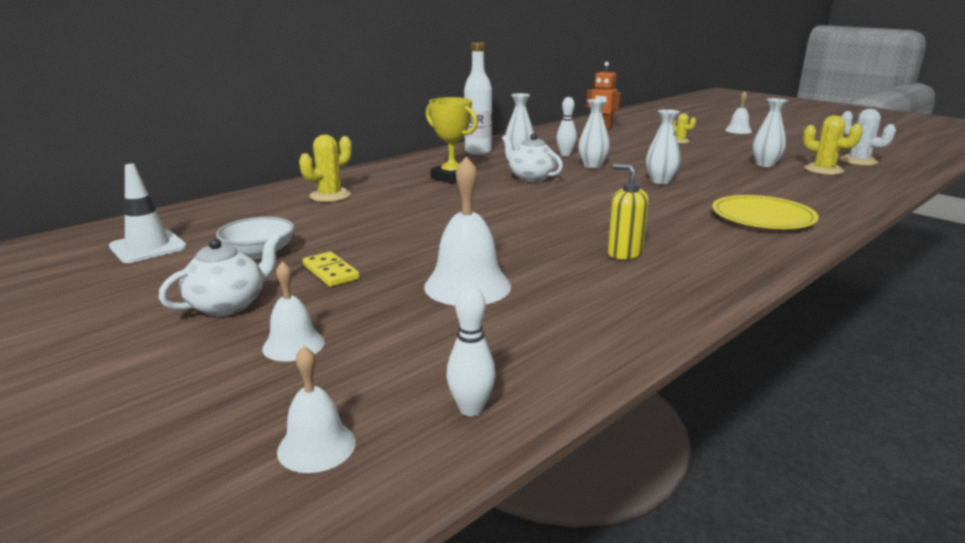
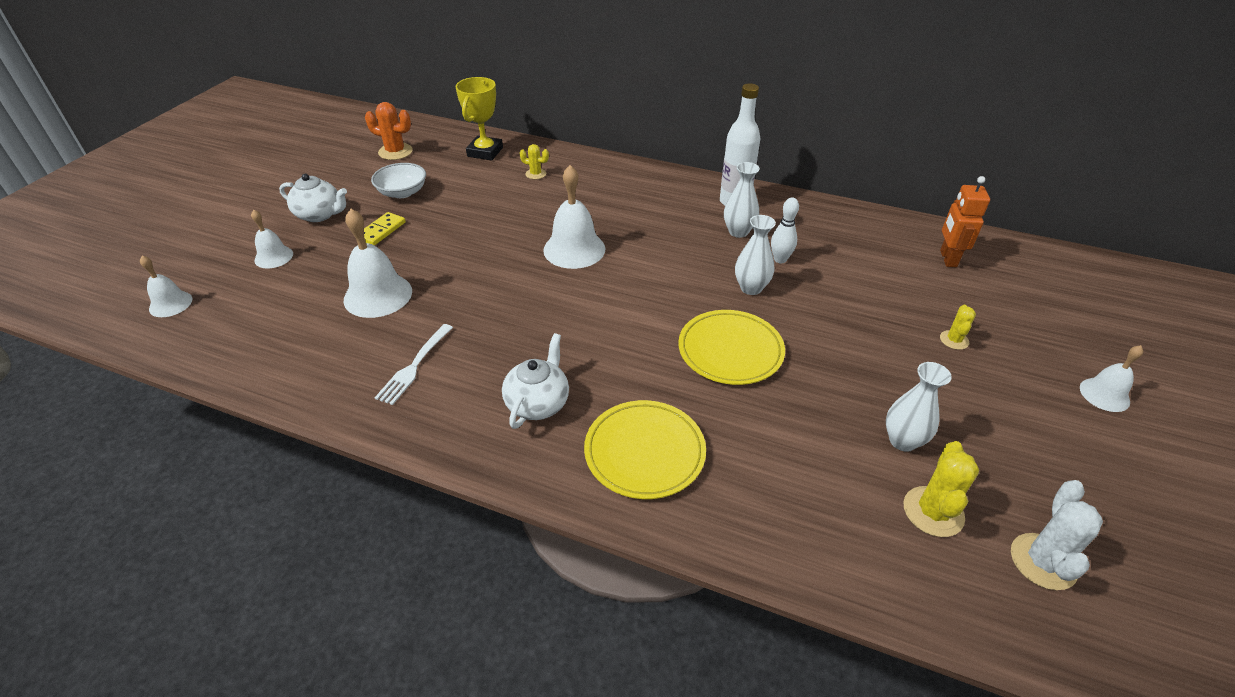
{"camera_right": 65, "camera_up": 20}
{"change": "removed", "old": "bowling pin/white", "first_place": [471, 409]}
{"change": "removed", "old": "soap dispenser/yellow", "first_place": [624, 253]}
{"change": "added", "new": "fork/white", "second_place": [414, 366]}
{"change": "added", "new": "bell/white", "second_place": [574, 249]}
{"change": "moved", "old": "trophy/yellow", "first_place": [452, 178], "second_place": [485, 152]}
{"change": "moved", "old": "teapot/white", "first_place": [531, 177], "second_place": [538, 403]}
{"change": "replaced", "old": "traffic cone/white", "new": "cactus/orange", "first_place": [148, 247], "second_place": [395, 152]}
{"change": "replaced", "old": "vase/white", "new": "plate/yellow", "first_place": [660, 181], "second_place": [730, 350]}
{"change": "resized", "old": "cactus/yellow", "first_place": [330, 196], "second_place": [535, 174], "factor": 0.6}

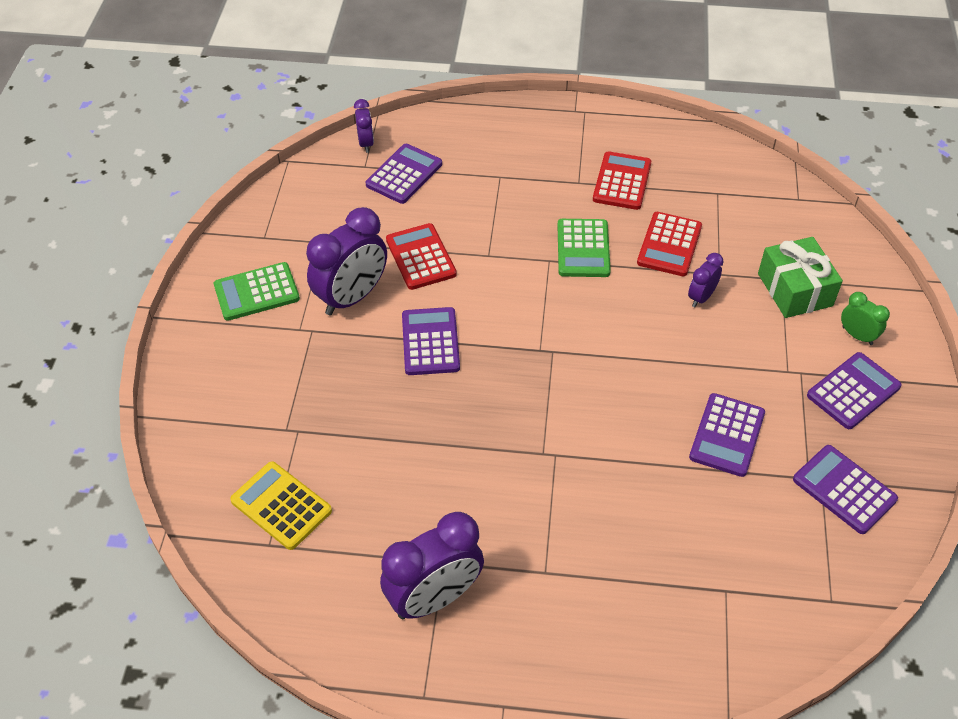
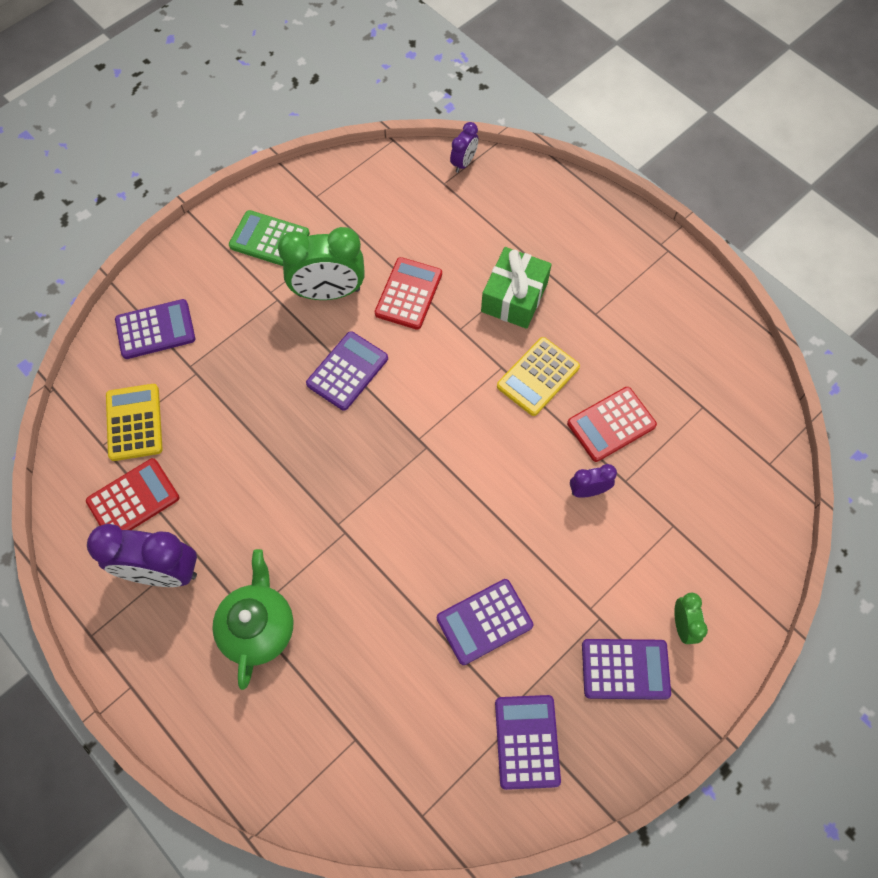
{"camera_right": 40, "camera_up": 15}
{"change": "added", "new": "teapot/green", "second_place": [258, 627]}
{"change": "moved", "old": "calculator/purple", "first_place": [404, 174], "second_place": [155, 330]}
{"change": "moved", "old": "calculator/red", "first_place": [622, 181], "second_place": [133, 500]}
{"change": "moved", "old": "gift/green", "first_place": [794, 289], "second_place": [514, 297]}
{"change": "recoloured", "old": "clock/purple", "new": "clock/green", "first_place": [352, 297], "second_place": [329, 292]}
{"change": "recoloured", "old": "calculator/green", "new": "calculator/yellow", "first_place": [583, 249], "second_place": [538, 376]}

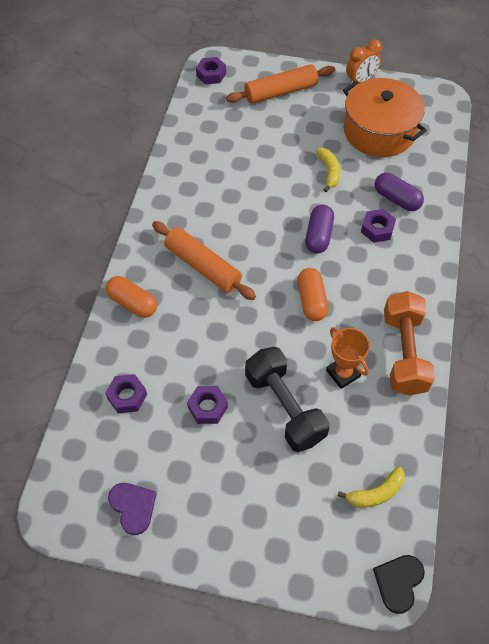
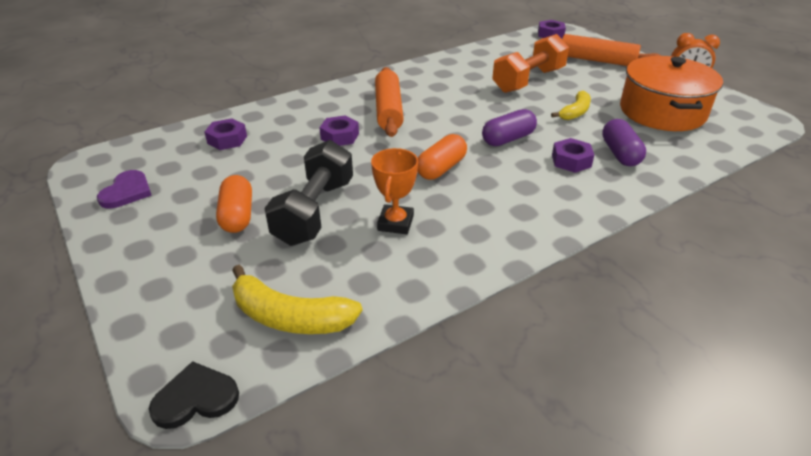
{"camera_right": 45, "camera_up": -20}
{"change": "moved", "old": "capsule/orange", "first_place": [132, 303], "second_place": [237, 215]}
{"change": "moved", "old": "nut/purple", "first_place": [207, 407], "second_place": [340, 136]}
{"change": "moved", "old": "dumbbell/orange", "first_place": [404, 353], "second_place": [528, 80]}
{"change": "resized", "old": "banana/yellow", "first_place": [376, 493], "second_place": [290, 317], "factor": 1.54}

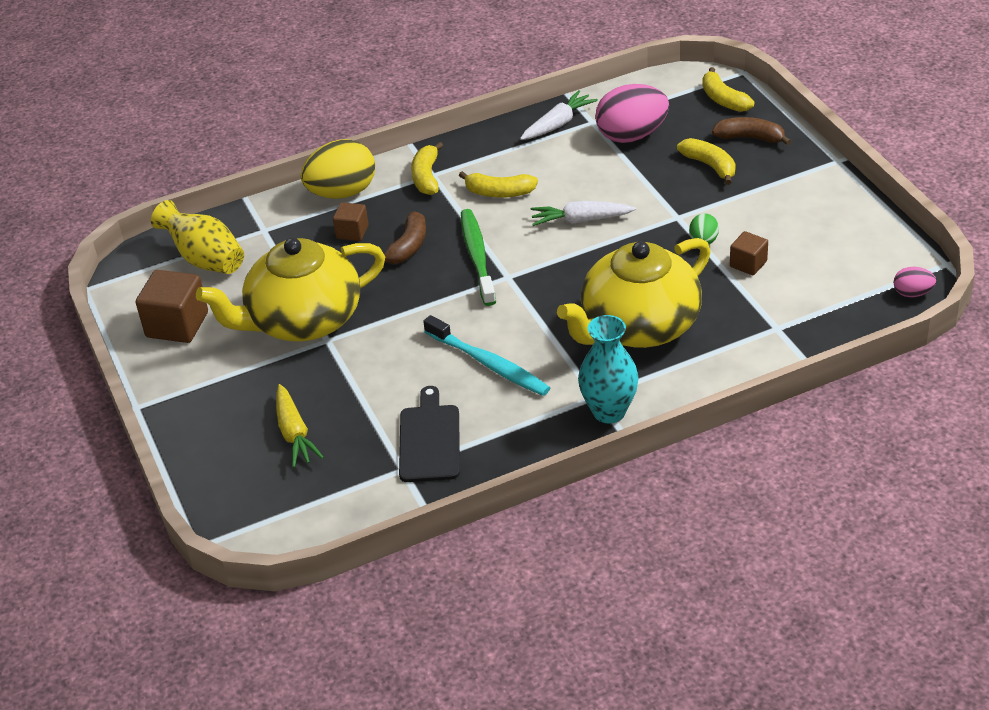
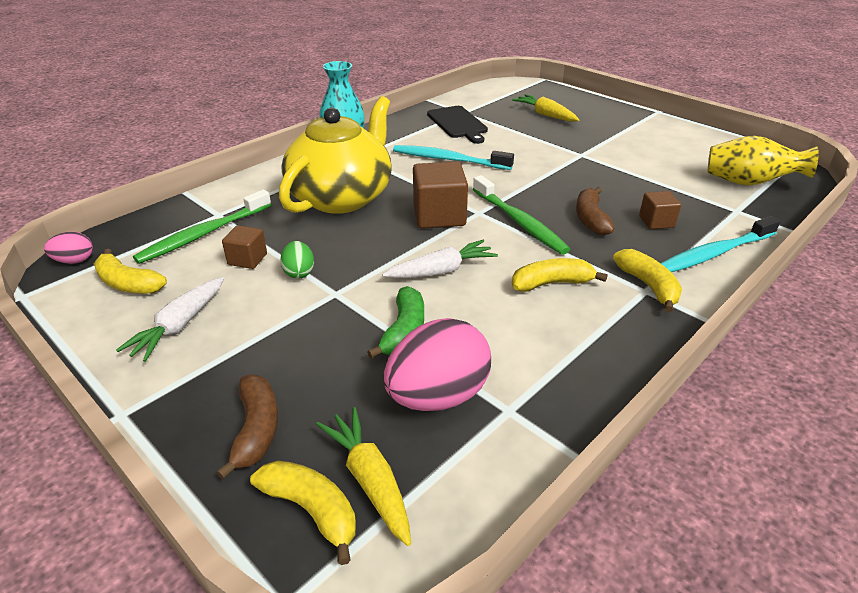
{"camera_right": 155, "camera_up": -5}
{"change": "removed", "old": "teapot/yellow", "first_place": [303, 320]}
{"change": "added", "new": "toothbrush/green", "second_place": [204, 234]}
{"change": "added", "new": "carrot/yellow", "second_place": [370, 480]}
{"change": "added", "new": "banana/green", "second_place": [404, 331]}
{"change": "moved", "old": "cube/brown", "first_place": [177, 325], "second_place": [439, 216]}
{"change": "moved", "old": "carrot/white", "first_place": [558, 124], "second_place": [179, 326]}
{"change": "moved", "old": "banana/yellow", "first_place": [710, 166], "second_place": [128, 283]}
{"change": "replaced", "old": "egg/yellow", "new": "toothbrush/turquoise", "first_place": [342, 193], "second_place": [714, 253]}
{"change": "turned", "old": "banana/brown", "first_place": [750, 138], "second_place": [256, 430], "degrees": -90}

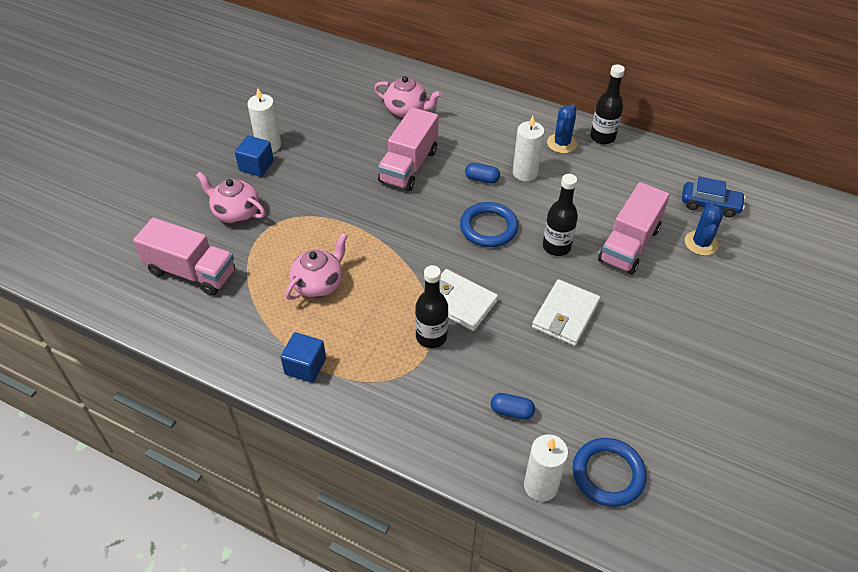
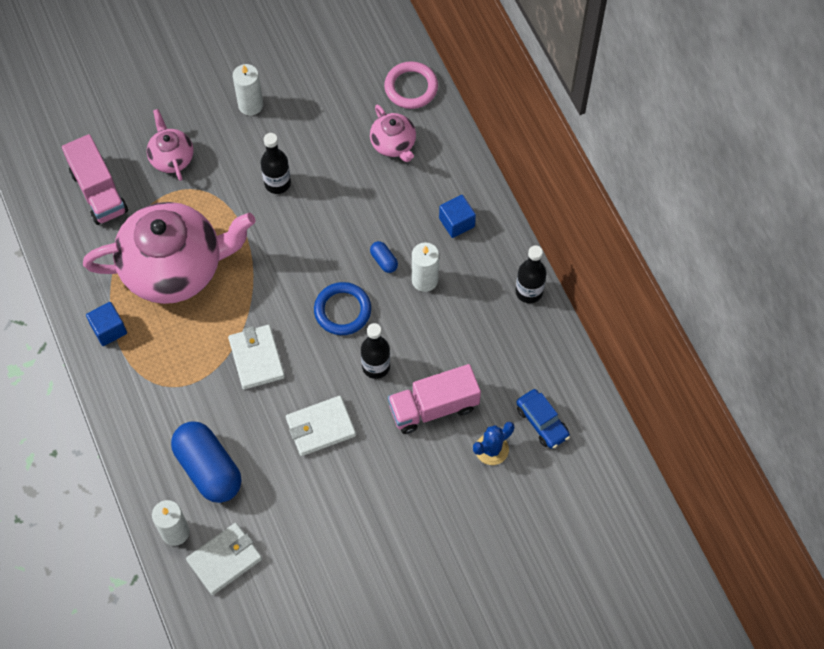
{"camera_right": 40, "camera_up": 15}
{"change": "removed", "old": "truck/pink", "first_place": [408, 166]}
{"change": "removed", "old": "cactus/blue", "first_place": [562, 143]}
{"change": "added", "new": "ring/pink", "second_place": [411, 87]}
{"change": "moved", "old": "cube/blue", "first_place": [256, 166], "second_place": [456, 222]}
{"change": "moved", "old": "bottle/black", "first_place": [431, 337], "second_place": [277, 183]}
{"change": "replaced", "old": "ring/blue", "new": "wallet/white", "first_place": [608, 474], "second_place": [224, 560]}
{"change": "resized", "old": "teapot/pink", "first_place": [319, 284], "second_place": [175, 268], "factor": 2.17}
{"change": "resized", "old": "capsule/blue", "first_place": [511, 411], "second_place": [208, 468], "factor": 2.36}

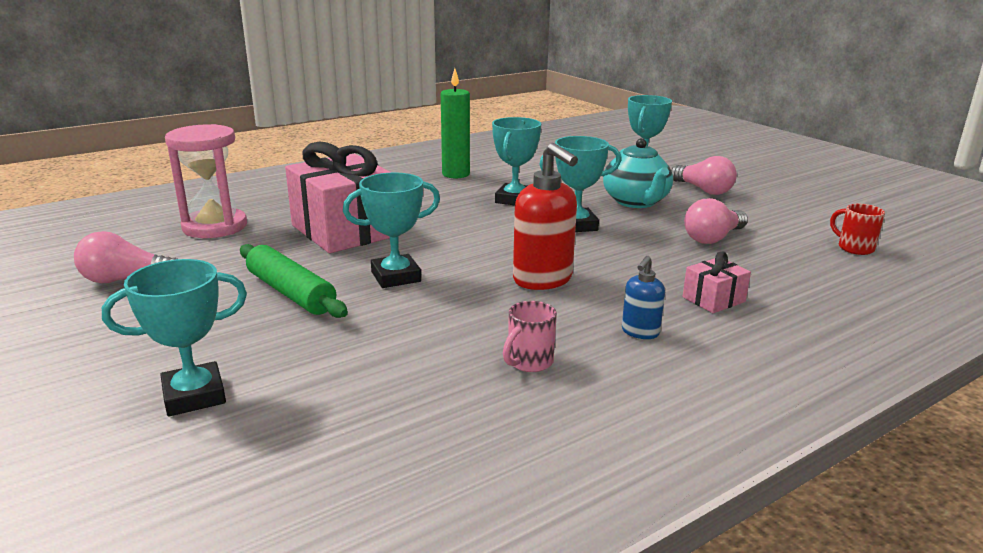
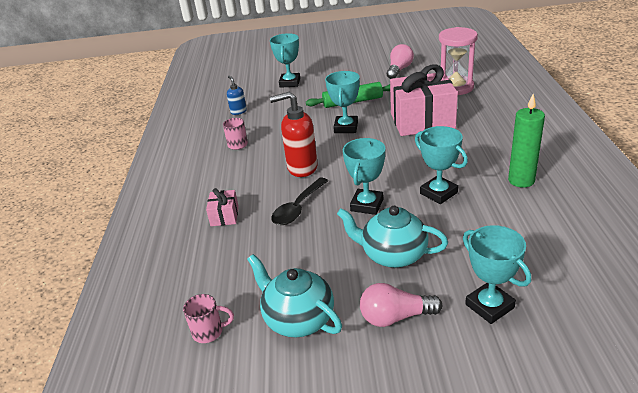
{"camera_right": 125, "camera_up": 10}
{"change": "removed", "old": "light bulb/pink", "first_place": [713, 238]}
{"change": "added", "new": "teapot/turquoise", "second_place": [298, 319]}
{"change": "added", "new": "spoon/black", "second_place": [298, 208]}
{"change": "moved", "old": "soap dispenser/blue", "first_place": [640, 332], "second_place": [238, 111]}
{"change": "recoloured", "old": "mug/red", "new": "mug/pink", "first_place": [854, 248], "second_place": [209, 332]}

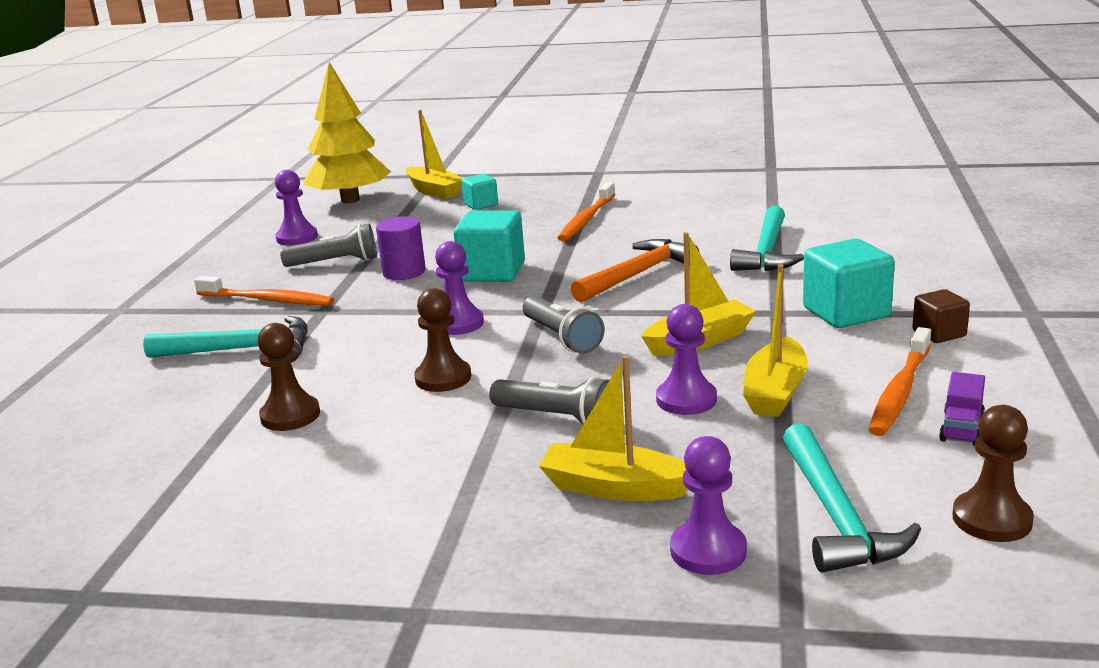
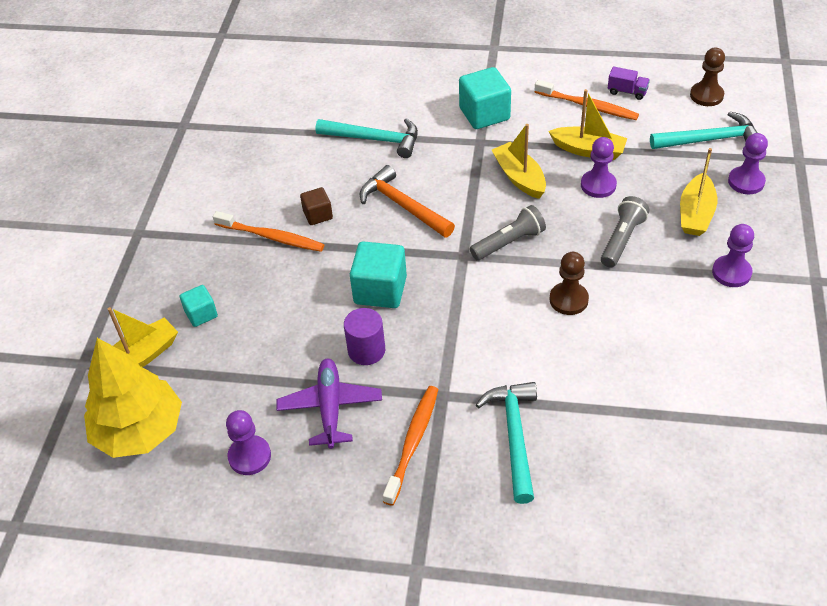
{"camera_right": -90, "camera_up": 25}
{"change": "removed", "old": "pawn/brown", "first_place": [290, 416]}
{"change": "moved", "old": "pawn/purple", "first_place": [458, 324], "second_place": [731, 272]}
{"change": "moved", "old": "cube/brown", "first_place": [939, 333], "second_place": [318, 215]}
{"change": "replaced", "old": "flashlight/grey", "new": "plane/purple", "first_place": [335, 262], "second_place": [330, 407]}

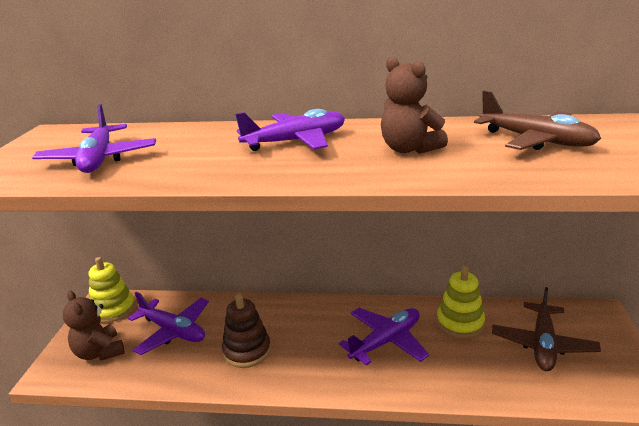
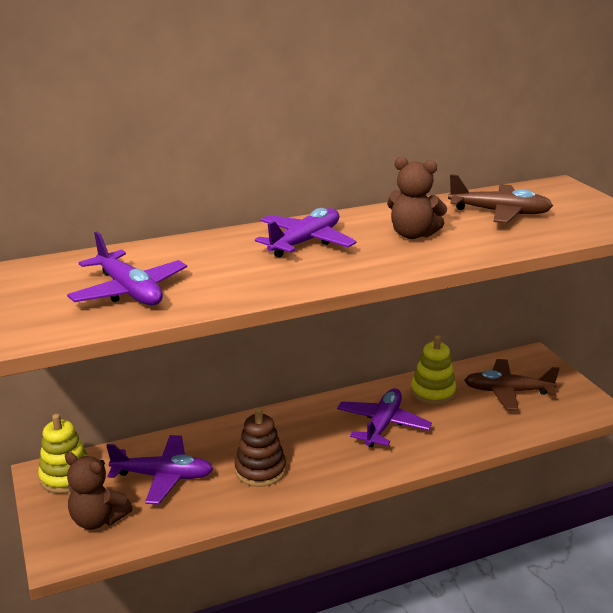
{"camera_right": -30, "camera_up": 0}
{"change": "turned", "old": "plane/brown", "first_place": [543, 344], "second_place": [507, 391], "degrees": 105}

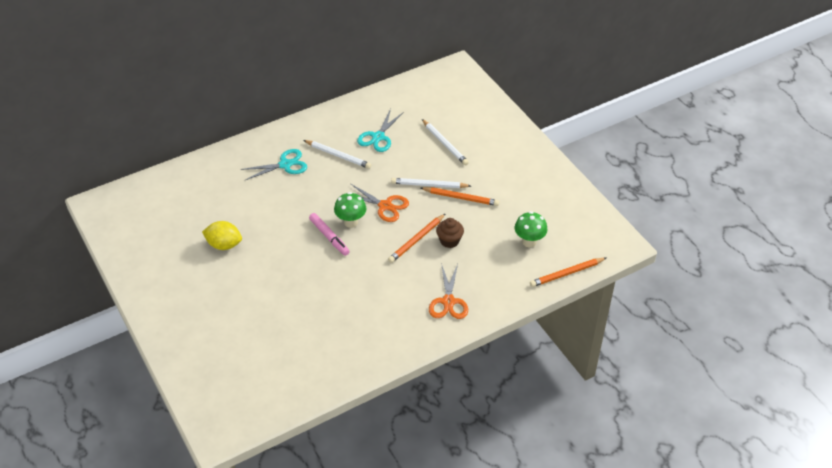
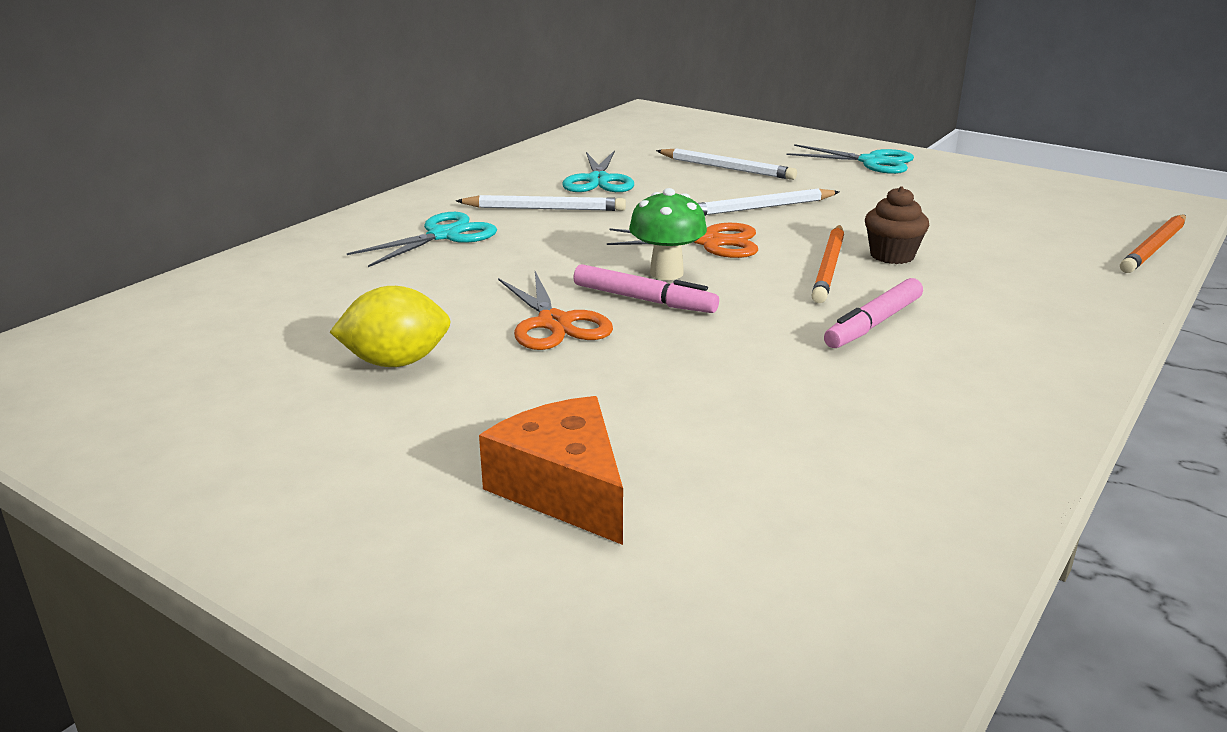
{"camera_right": -25, "camera_up": -20}
{"change": "removed", "old": "pencil/orange", "first_place": [461, 198]}
{"change": "removed", "old": "mushroom/green", "first_place": [529, 242]}
{"change": "added", "new": "cheese/orange", "second_place": [564, 489]}
{"change": "added", "new": "scissors/turquoise", "second_place": [871, 162]}
{"change": "added", "new": "marker/pink", "second_place": [874, 323]}
{"change": "moved", "old": "scissors/orange", "first_place": [448, 301], "second_place": [554, 323]}

